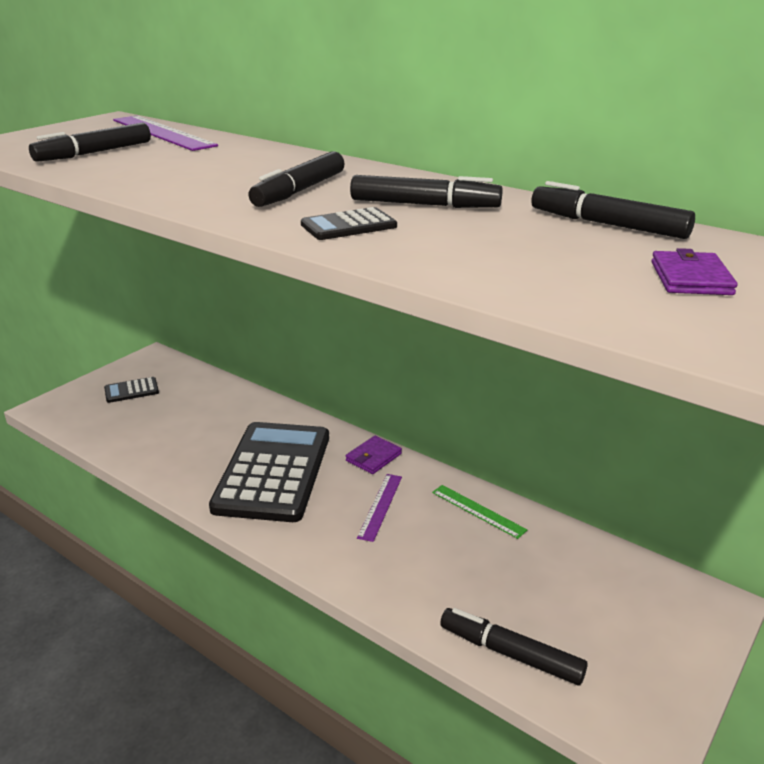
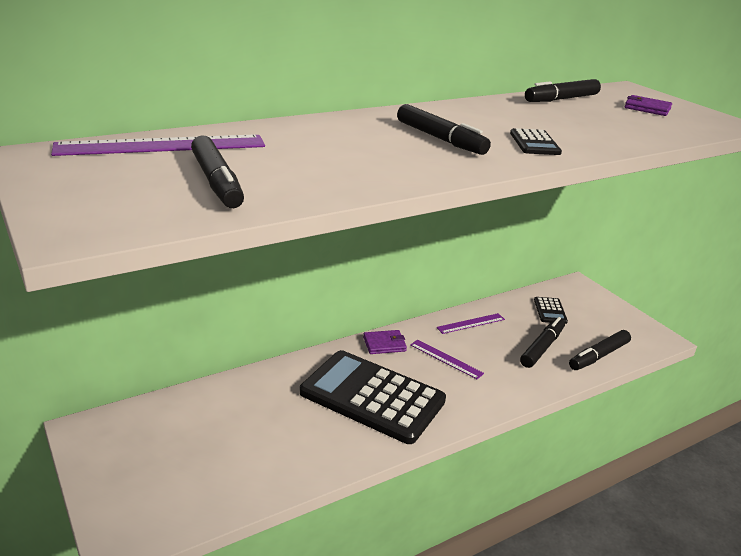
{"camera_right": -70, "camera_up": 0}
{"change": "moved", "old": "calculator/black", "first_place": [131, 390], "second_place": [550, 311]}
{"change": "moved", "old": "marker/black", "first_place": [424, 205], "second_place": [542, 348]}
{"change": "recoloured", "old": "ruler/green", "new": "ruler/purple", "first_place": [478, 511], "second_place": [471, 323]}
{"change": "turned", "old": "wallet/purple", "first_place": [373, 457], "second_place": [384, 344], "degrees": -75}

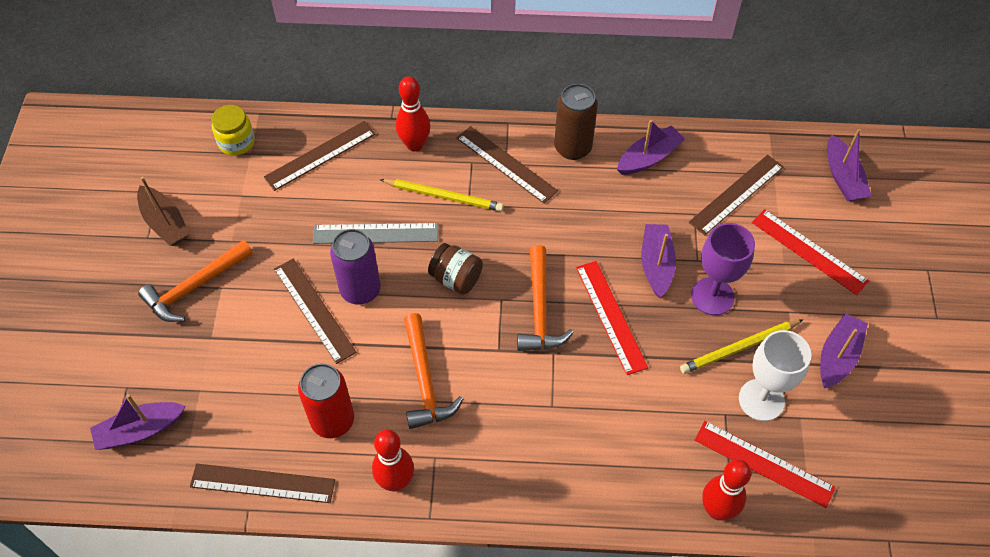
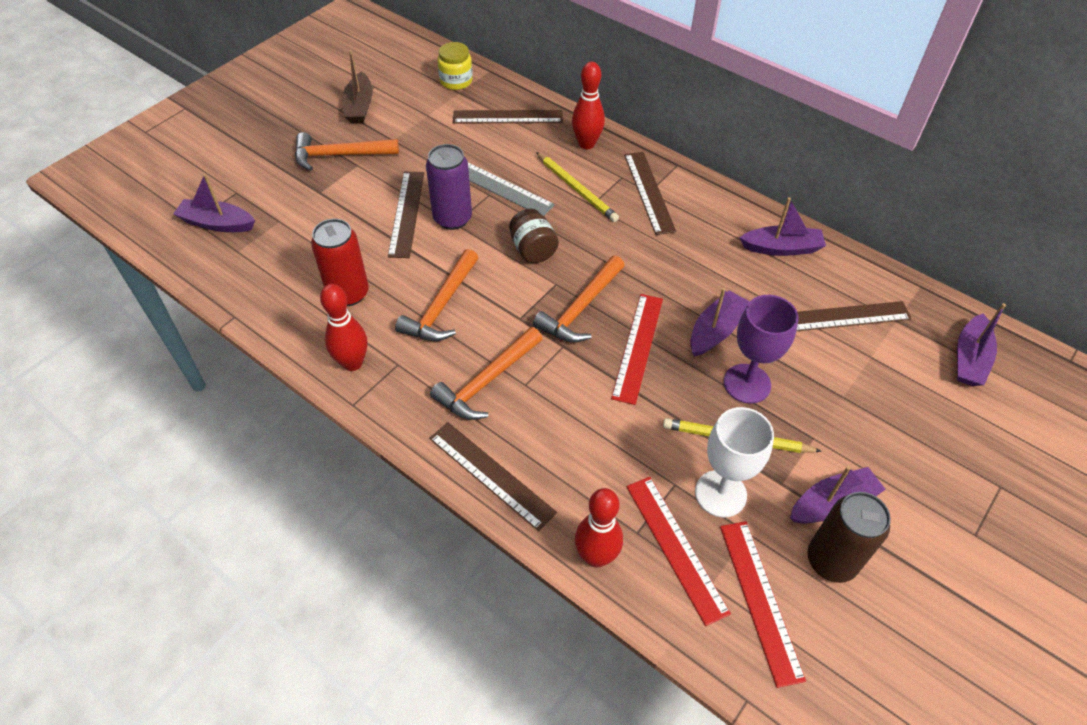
{"camera_right": 35, "camera_up": -5}
{"change": "added", "new": "hammer/orange", "second_place": [486, 381]}
{"change": "moved", "old": "ruler/brown", "first_place": [262, 483], "second_place": [491, 475]}
{"change": "moved", "old": "can/brown", "first_place": [573, 148], "second_place": [831, 561]}
{"change": "moved", "old": "ruler/red", "first_place": [809, 251], "second_place": [760, 600]}

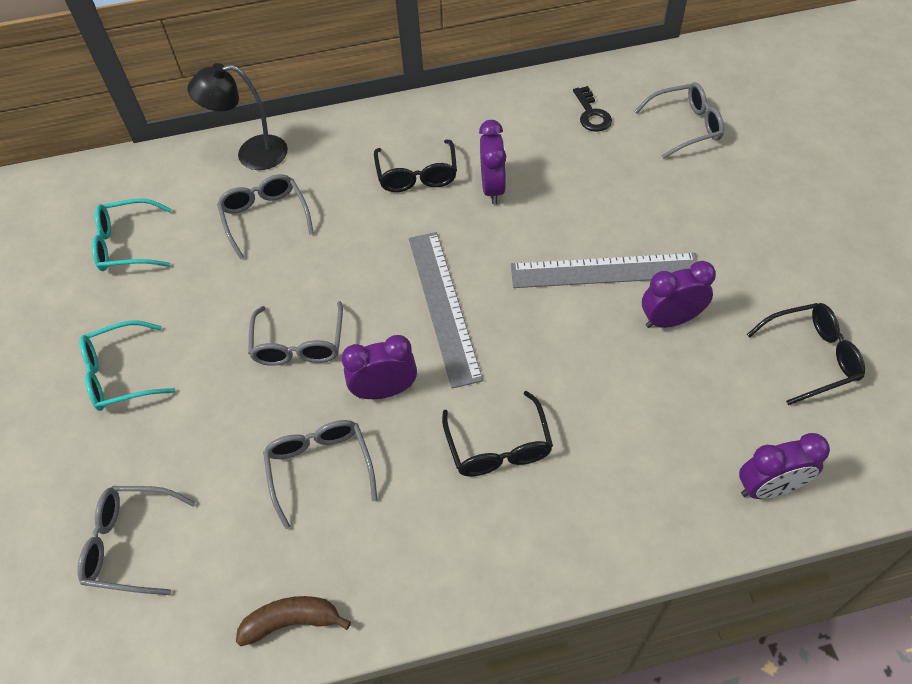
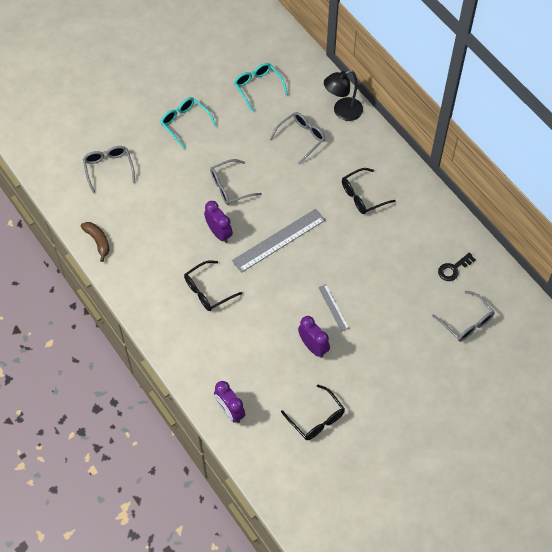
{"camera_right": 65, "camera_up": 5}
{"change": "removed", "old": "glasses/grey", "first_place": [320, 468]}
{"change": "removed", "old": "clock/purple", "first_place": [492, 188]}
{"change": "turned", "old": "lamp/black", "first_place": [251, 154], "second_place": [342, 112], "degrees": -90}
{"change": "resized", "old": "ruler/grey", "first_place": [604, 271], "second_place": [333, 308], "factor": 0.51}

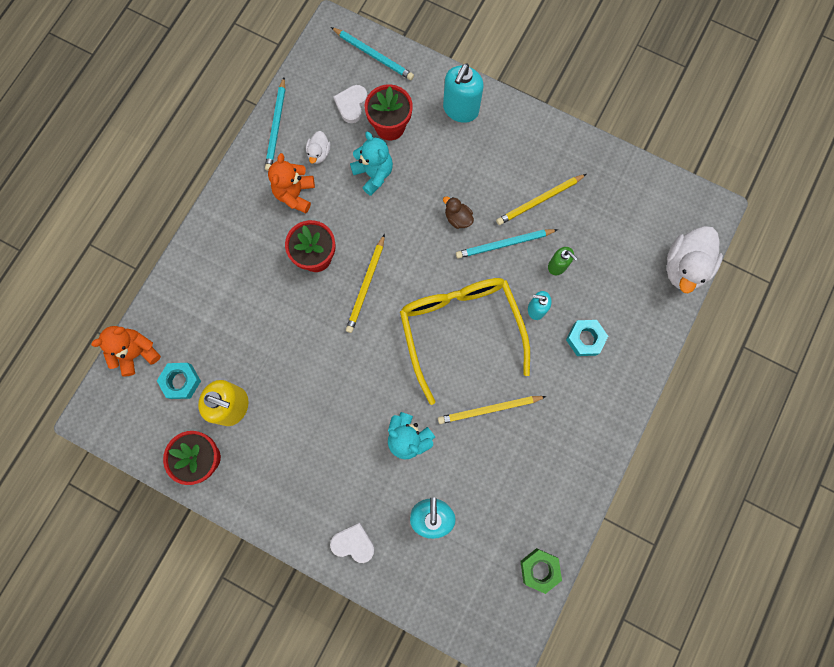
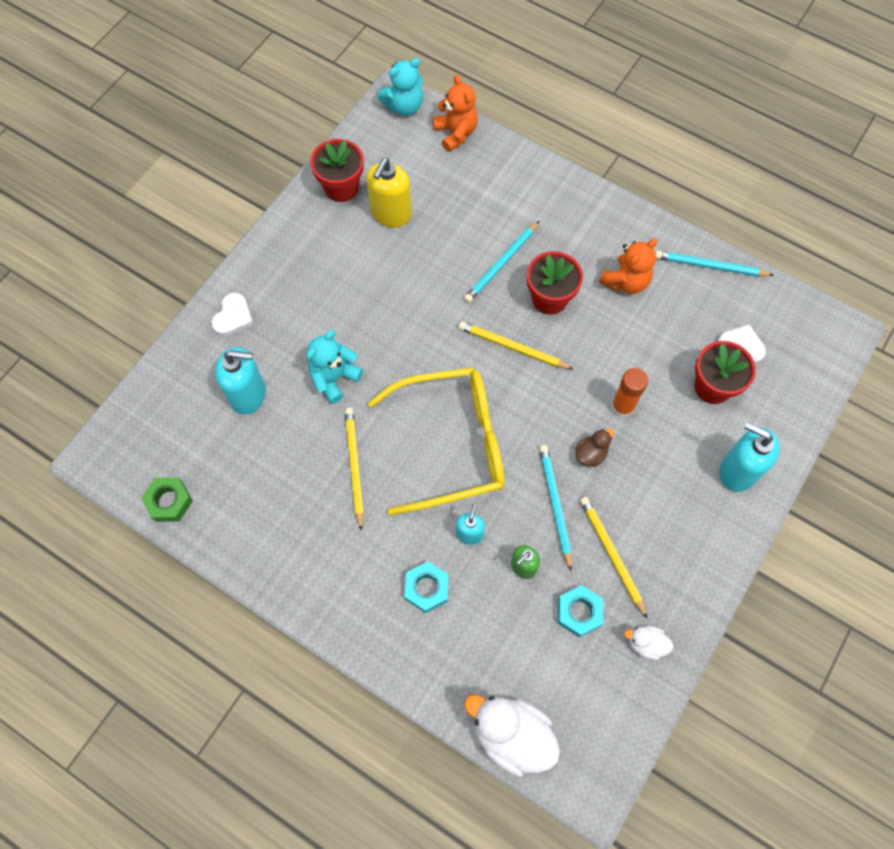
{"camera_right": 95, "camera_up": -10}
{"change": "added", "new": "glue stick/orange", "second_place": [622, 407]}
{"change": "moved", "old": "nut/turquoise", "first_place": [181, 381], "second_place": [579, 612]}
{"change": "moved", "old": "duck/white", "first_place": [319, 153], "second_place": [646, 644]}
{"change": "moved", "old": "pencil/turquoise", "first_place": [374, 55], "second_place": [501, 264]}
{"change": "moved", "old": "teddy bear/turquoise", "first_place": [373, 174], "second_place": [404, 106]}
{"change": "turned", "old": "teddy bear/orange", "first_place": [295, 194], "second_place": [626, 281], "degrees": 120}

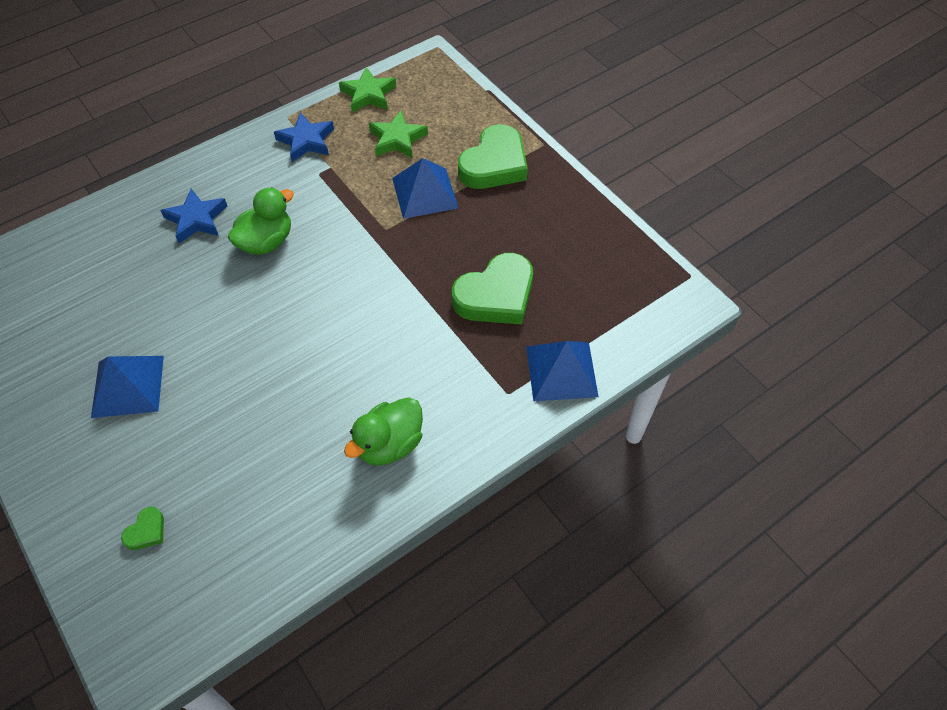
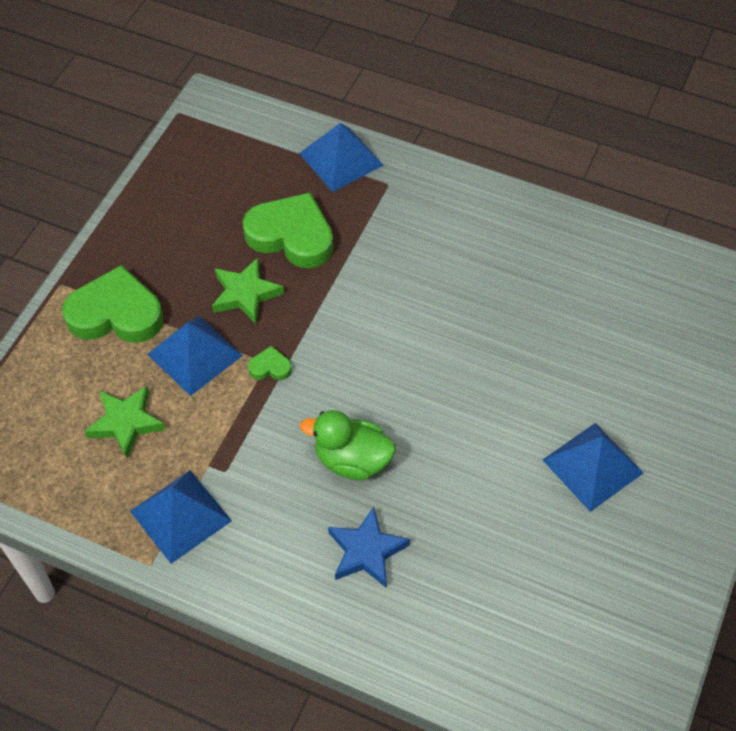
{"camera_right": -120, "camera_up": 0}
{"change": "removed", "old": "duck/green", "first_place": [389, 444]}
{"change": "moved", "old": "heart/green", "first_place": [146, 531], "second_place": [270, 367]}
{"change": "moved", "old": "star/green", "first_place": [368, 94], "second_place": [245, 294]}
{"change": "replaced", "old": "star/blue", "new": "pyramid/blue", "first_place": [306, 141], "second_place": [180, 516]}

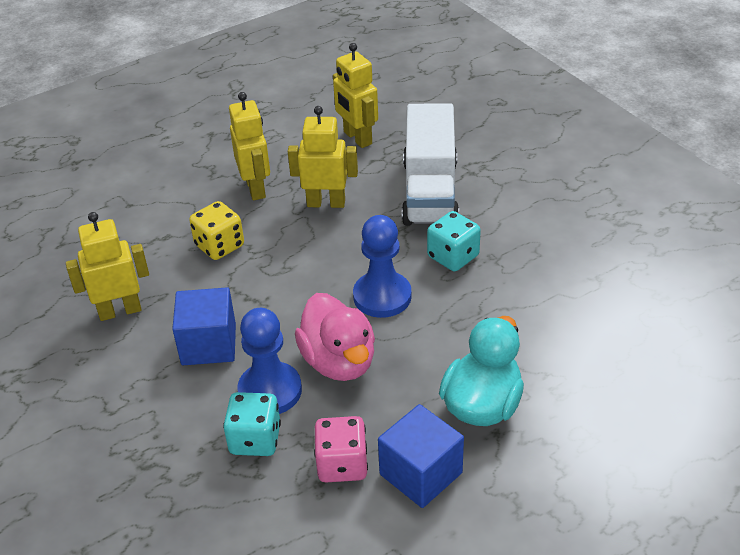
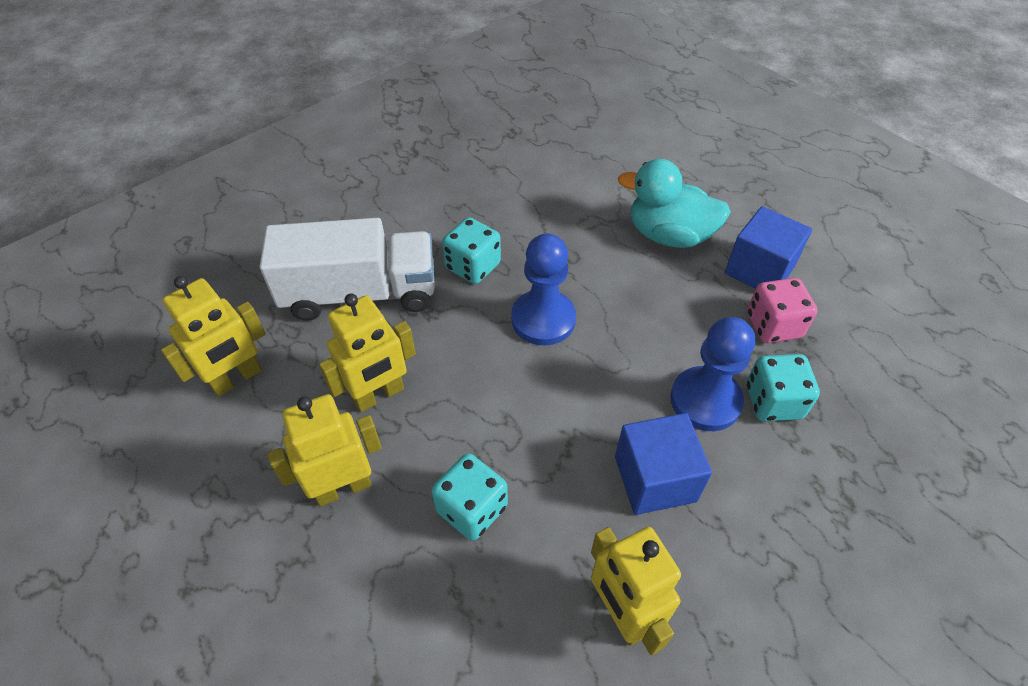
{"camera_right": -100, "camera_up": 10}
{"change": "removed", "old": "duck/pink", "first_place": [339, 361]}
{"change": "recoloured", "old": "dice/yellow", "new": "dice/turquoise", "first_place": [219, 246], "second_place": [472, 509]}
{"change": "turned", "old": "robot/yellow", "first_place": [326, 203], "second_place": [379, 395], "degrees": -120}

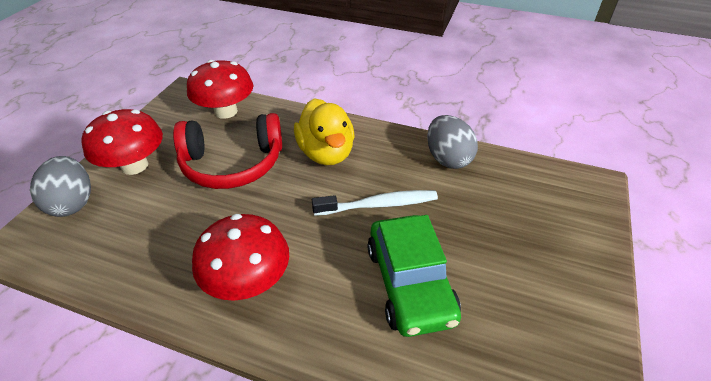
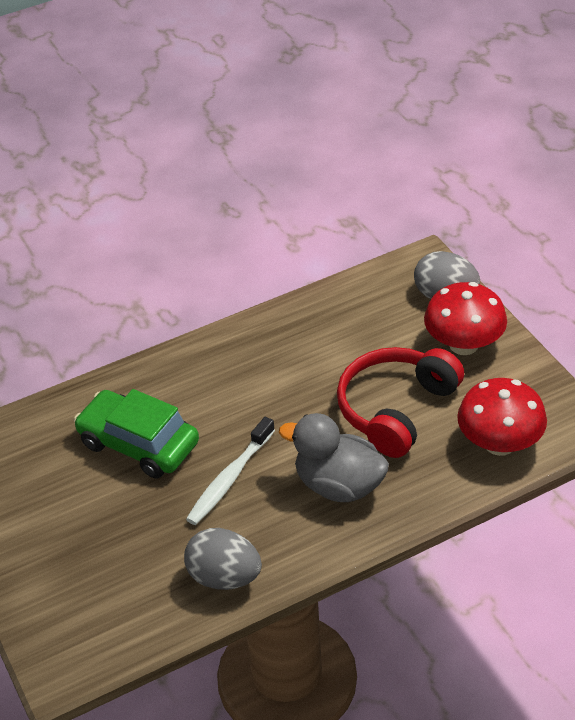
{"camera_right": 135, "camera_up": 0}
{"change": "removed", "old": "mushroom/red", "first_place": [248, 281]}
{"change": "recoloured", "old": "duck/yellow", "new": "duck/grey", "first_place": [326, 153], "second_place": [339, 485]}

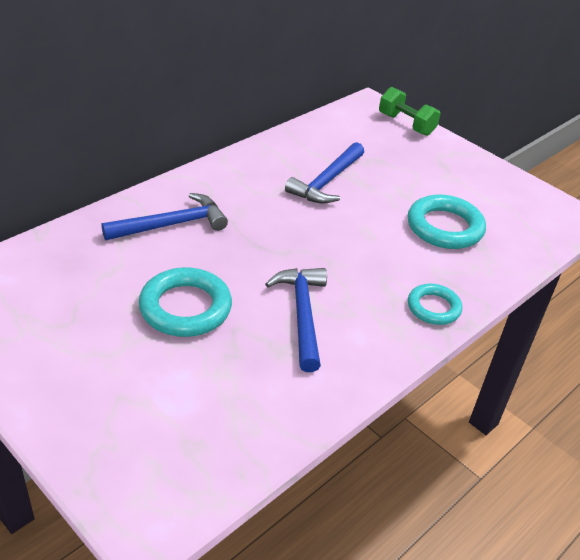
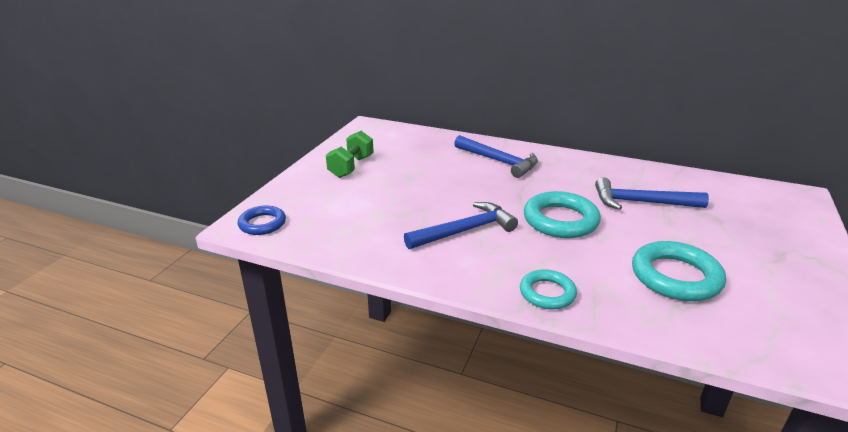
{"camera_right": 70, "camera_up": -10}
{"change": "added", "new": "ring/blue", "second_place": [262, 224]}
{"change": "moved", "old": "ring/turquoise", "first_place": [185, 308], "second_place": [560, 220]}
{"change": "moved", "old": "dumbbell/green", "first_place": [406, 124], "second_place": [351, 167]}

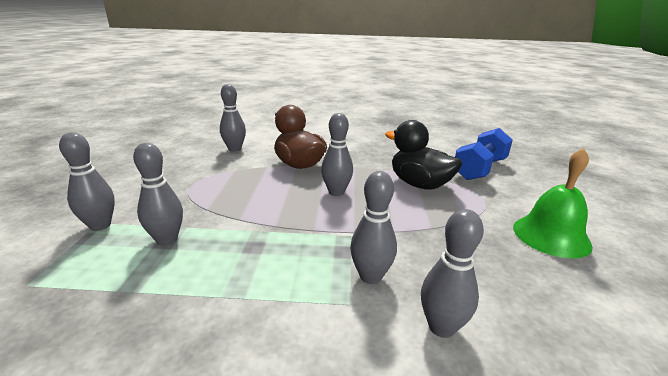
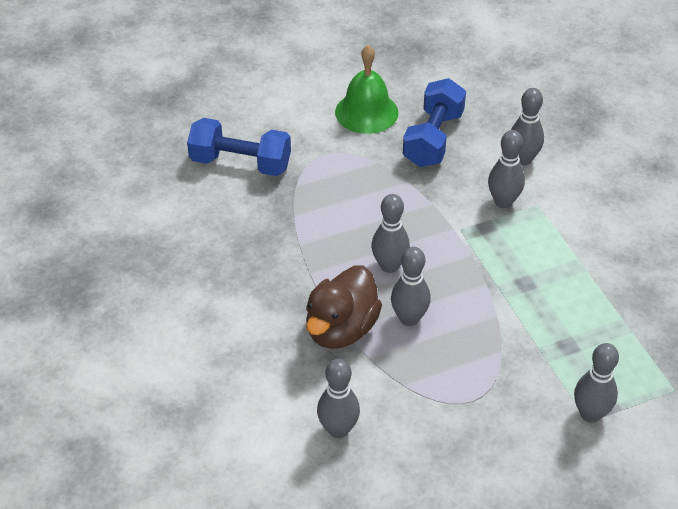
{"camera_right": -115, "camera_up": 20}
{"change": "removed", "old": "duck/black", "first_place": [419, 184]}
{"change": "added", "new": "dumbbell/blue", "second_place": [433, 139]}
{"change": "moved", "old": "bowling pin/grey", "first_place": [167, 239], "second_place": [409, 318]}

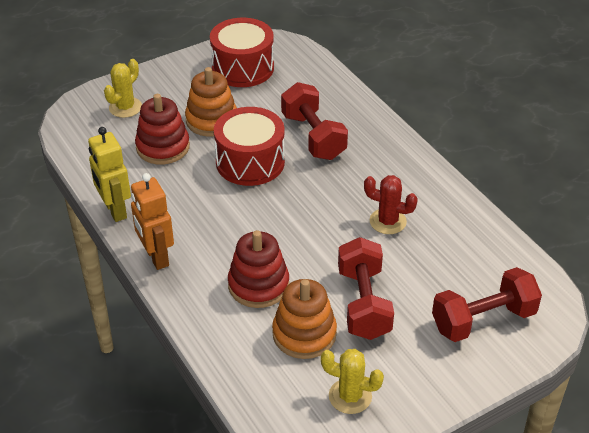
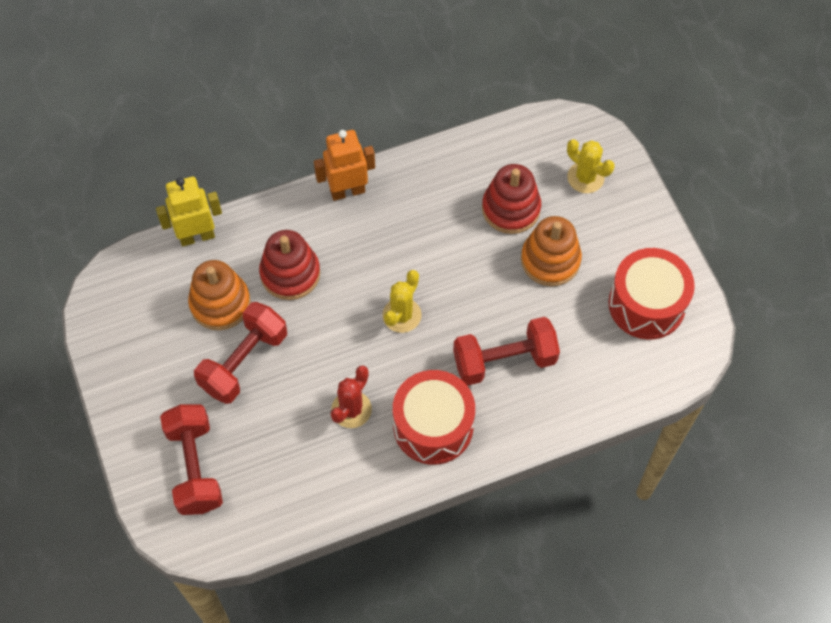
{"camera_right": 100, "camera_up": 20}
{"change": "moved", "old": "robot/yellow", "first_place": [115, 210], "second_place": [197, 236]}
{"change": "moved", "old": "drum/red", "first_place": [250, 162], "second_place": [433, 426]}
{"change": "moved", "old": "cactus/yellow", "first_place": [350, 396], "second_place": [401, 315]}
{"change": "turned", "old": "dumbbell/red", "first_place": [363, 303], "second_place": [244, 362], "degrees": -60}

